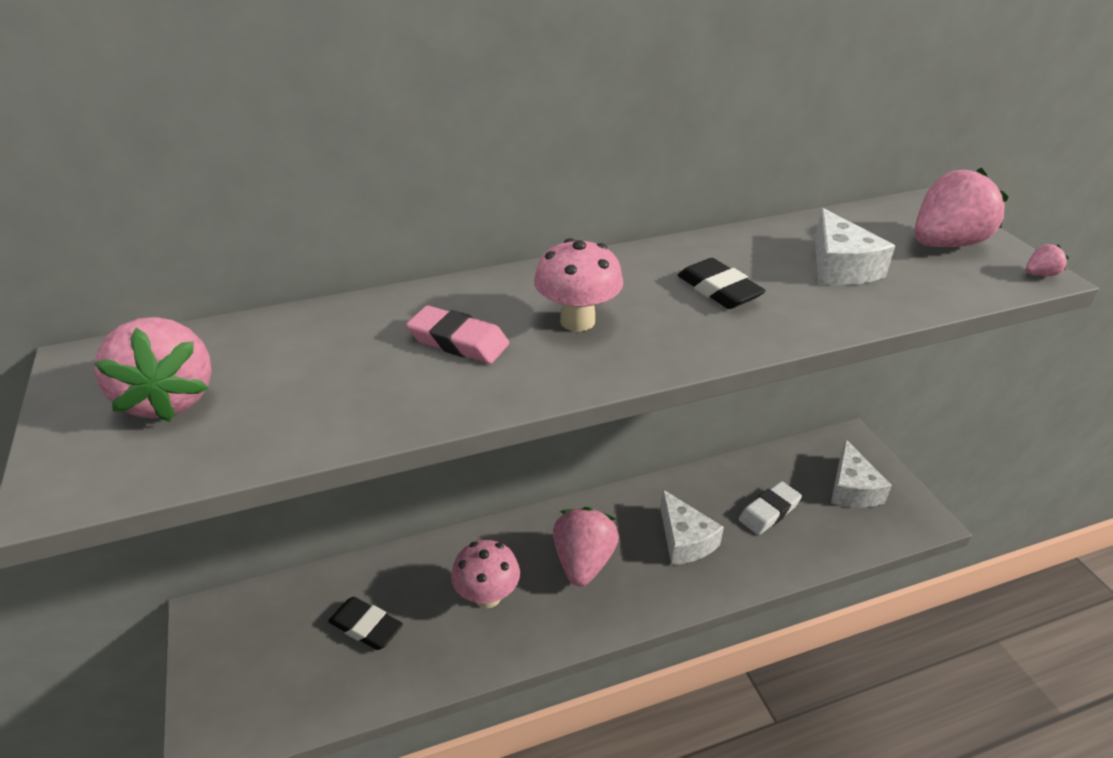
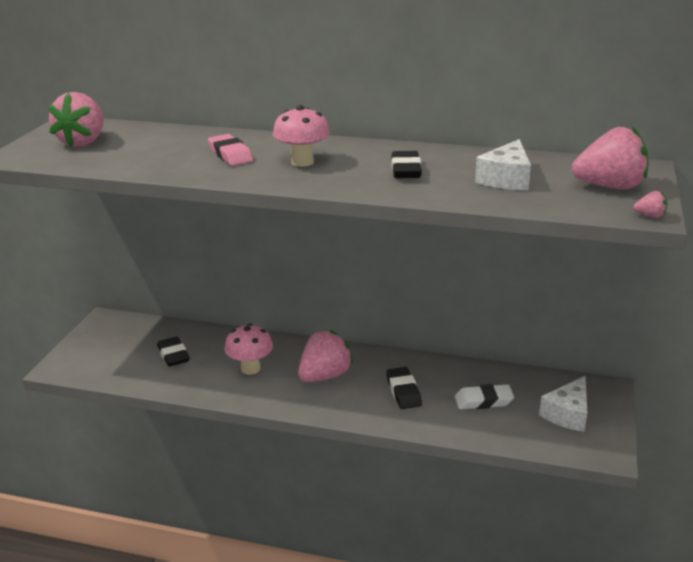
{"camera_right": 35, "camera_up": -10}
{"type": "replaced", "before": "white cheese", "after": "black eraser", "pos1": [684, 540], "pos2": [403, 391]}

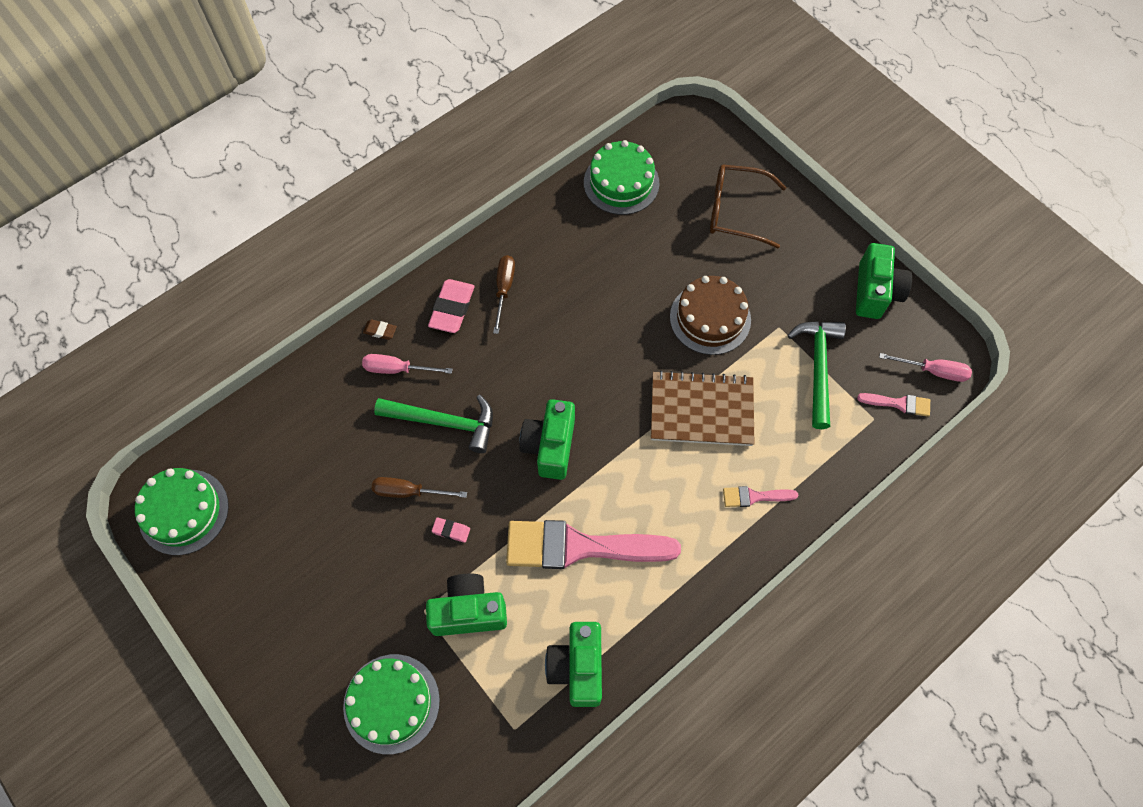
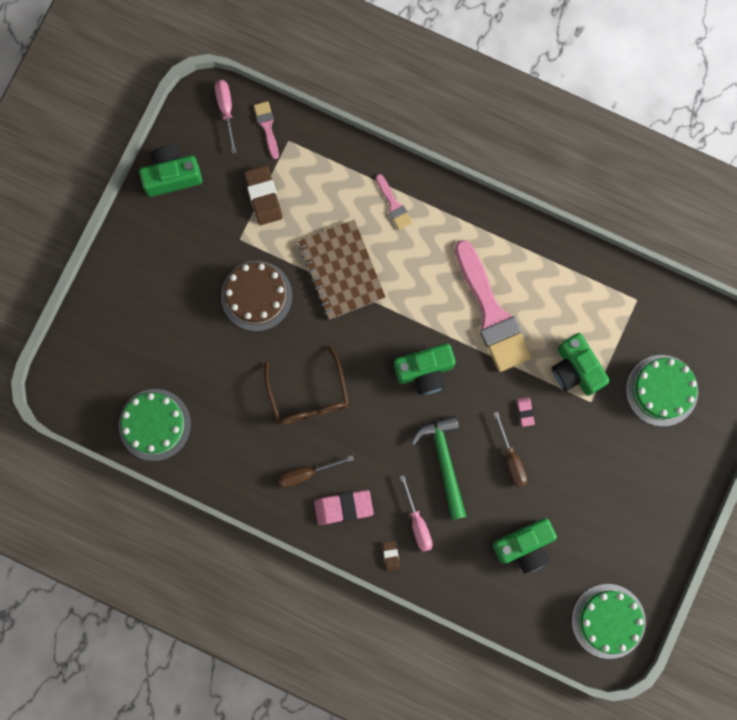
{"camera_right": -115, "camera_up": 15}
{"type": "moved", "before": "green camera", "pos1": [577, 667], "pos2": [524, 546]}
{"type": "moved", "before": "brown glasses", "pos1": [736, 211], "pos2": [308, 395]}
{"type": "replaced", "before": "green hammer", "after": "brown eraser", "pos1": [818, 368], "pos2": [263, 196]}

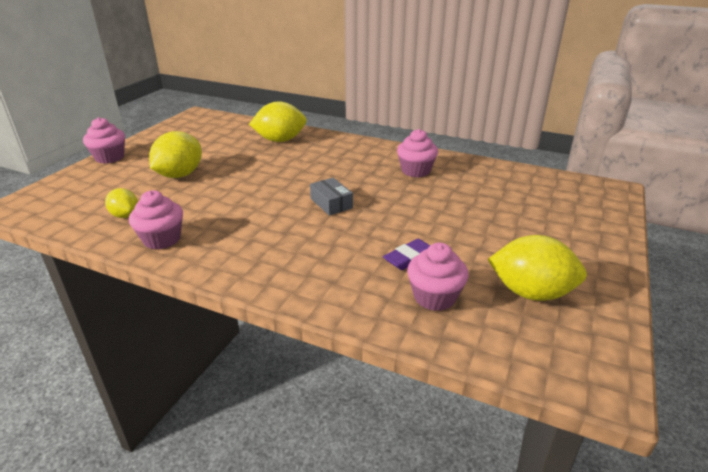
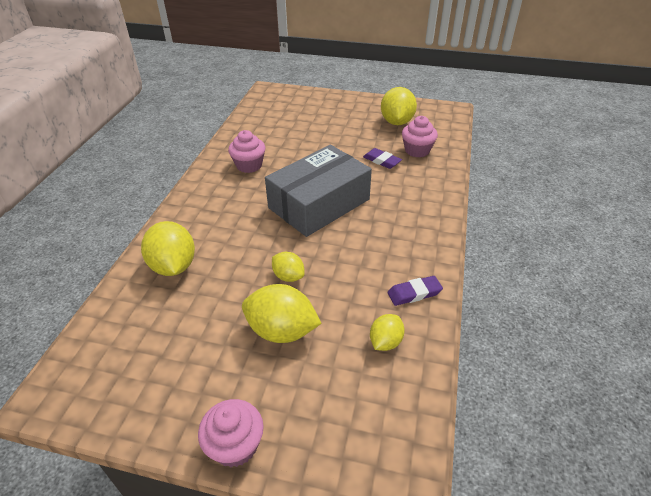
{"camera_right": -100, "camera_up": 10}
{"type": "replaced", "before": "pink cupcake", "after": "purple eraser", "pos1": [162, 239], "pos2": [414, 293]}
{"type": "resized", "before": "grey box", "pos1": [331, 203], "pos2": [319, 203], "scale": 2.47}
{"type": "added", "after": "yellow lemon", "pos2": [288, 276]}

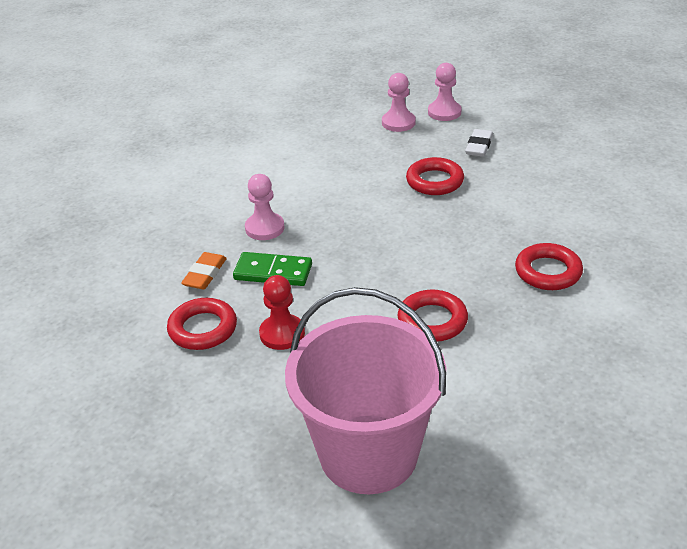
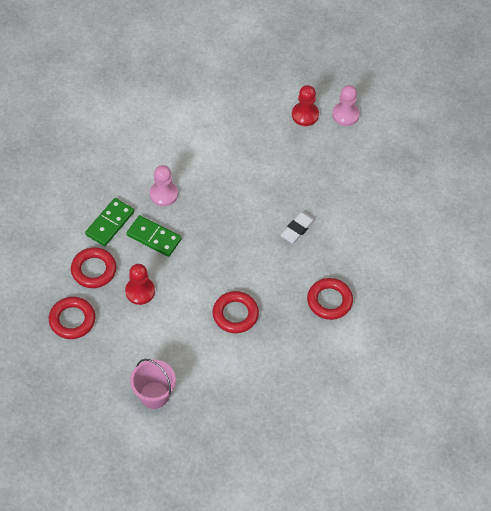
{"camera_right": 15, "camera_up": 20}
{"type": "replaced", "before": "orange eraser", "after": "green domino", "pos1": [205, 274], "pos2": [110, 223]}
{"type": "resized", "before": "pink bucket", "pos1": [368, 453], "pos2": [154, 395], "scale": 0.51}
{"type": "recoloured", "before": "pink pawn", "after": "red pawn", "pos1": [398, 123], "pos2": [305, 115]}
{"type": "moved", "before": "red ring", "pos1": [434, 181], "pos2": [72, 320]}
{"type": "moved", "before": "white eraser", "pos1": [479, 146], "pos2": [297, 229]}

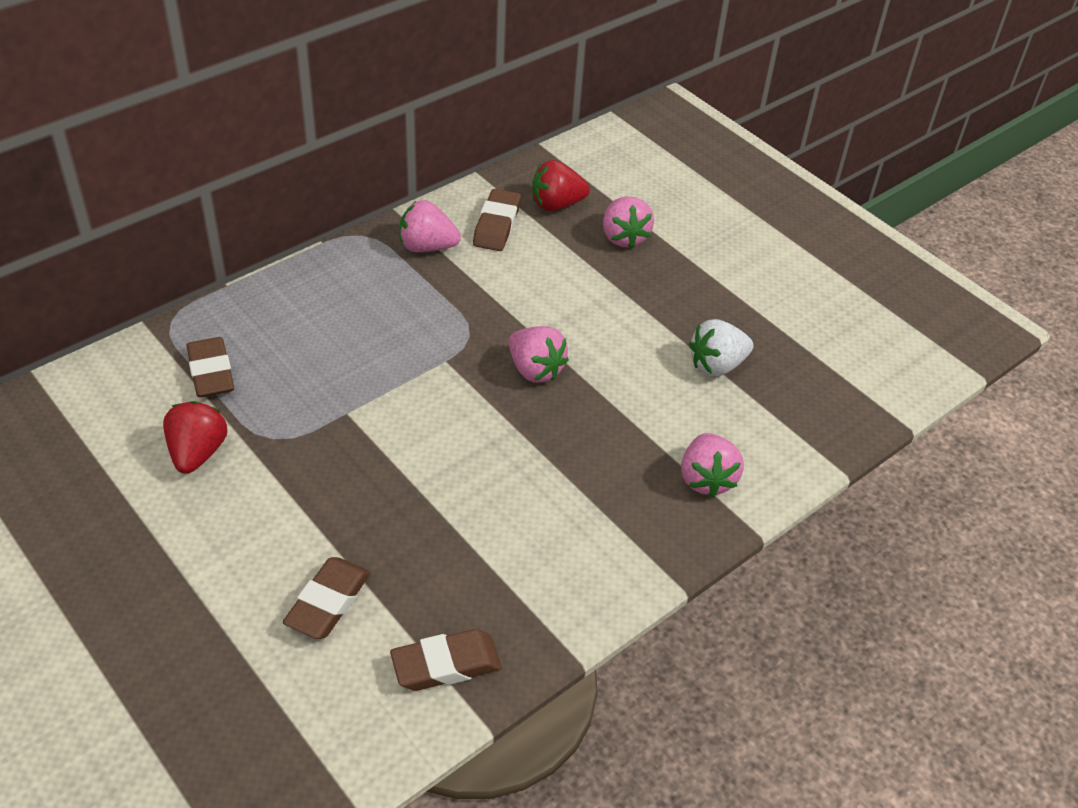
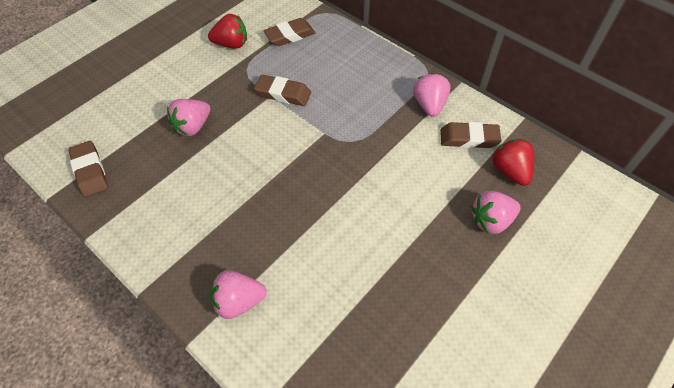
{"camera_right": 85, "camera_up": 10}
{"type": "moved", "before": "brown eraser", "pos1": [328, 602], "pos2": [283, 94]}
{"type": "moved", "before": "pink strawberry", "pos1": [535, 370], "pos2": [193, 127]}
{"type": "removed", "before": "white strawberry", "pos1": [717, 365]}

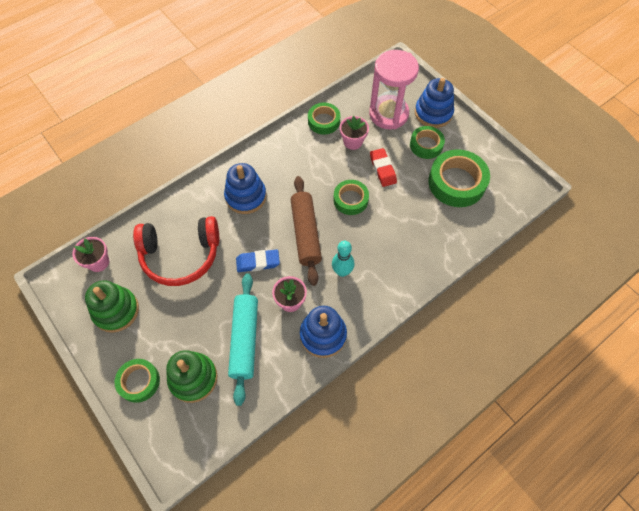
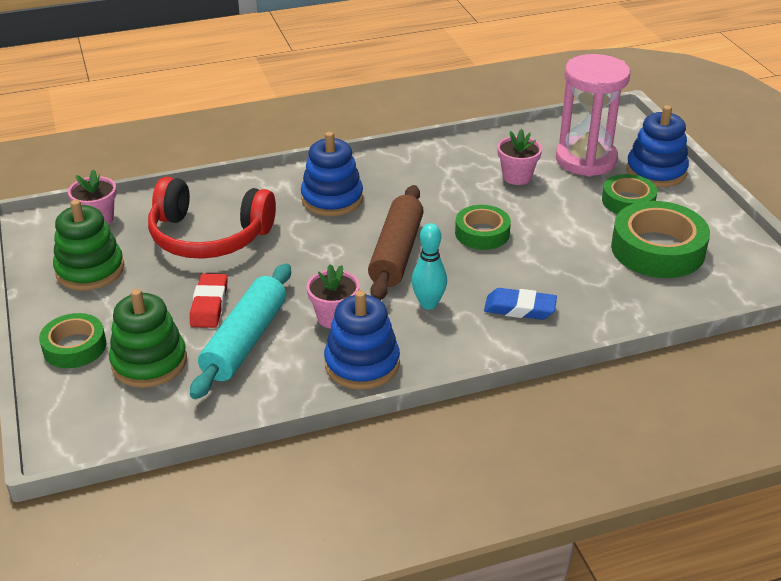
{"camera_right": 20, "camera_up": -25}
{"type": "moved", "before": "blue eraser", "pos1": [258, 262], "pos2": [519, 308]}
{"type": "removed", "before": "green tape", "pos1": [324, 121]}
{"type": "moved", "before": "red eraser", "pos1": [382, 169], "pos2": [209, 305]}

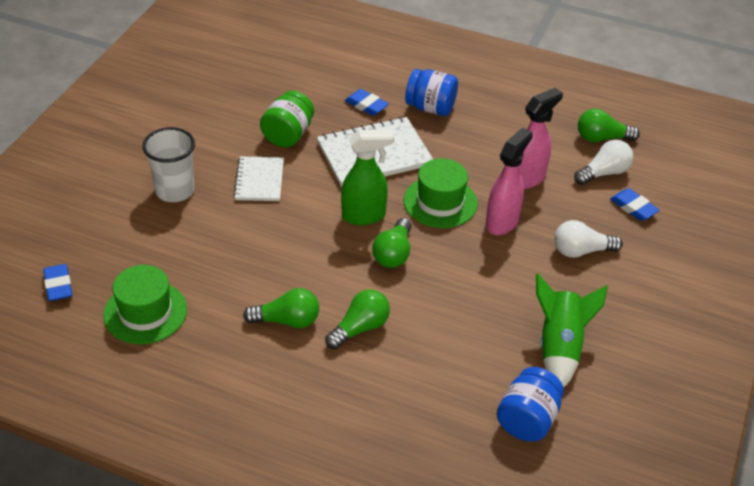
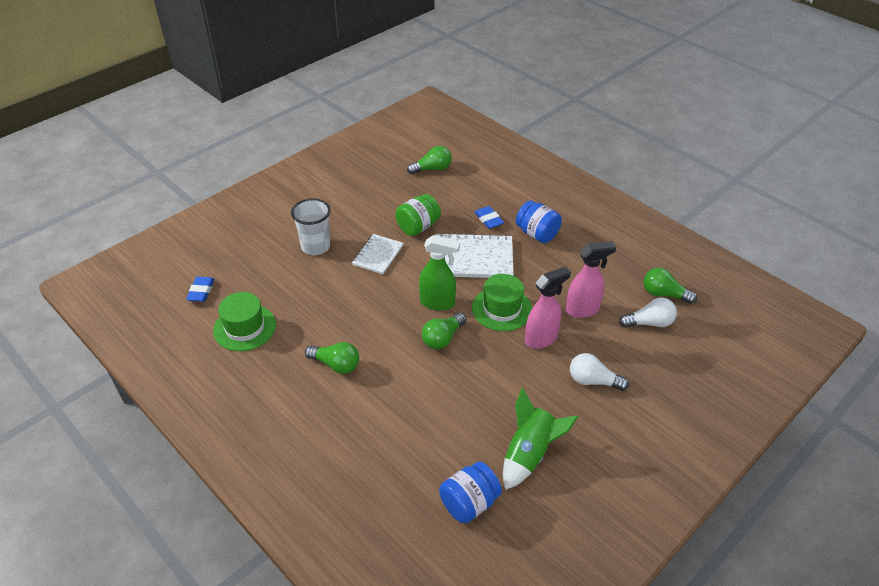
{"camera_right": 25, "camera_up": 0}
{"type": "moved", "before": "green light bulb", "pos1": [360, 328], "pos2": [432, 169]}
{"type": "removed", "before": "blue eraser", "pos1": [633, 208]}

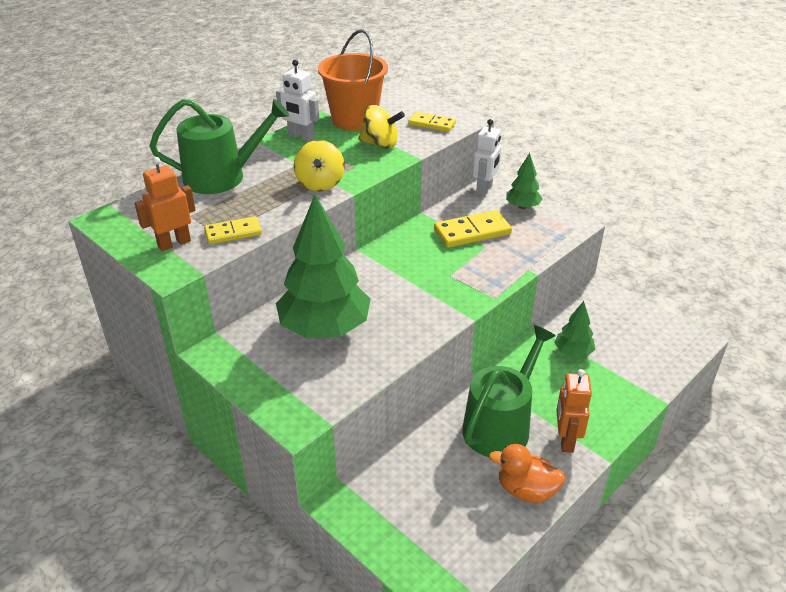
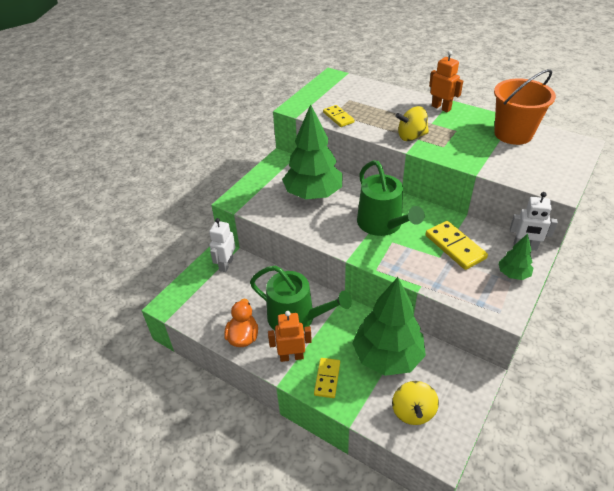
{"camera_right": 80, "camera_up": 5}
{"type": "moved", "before": "orange robot", "pos1": [174, 243], "pos2": [441, 108]}
{"type": "moved", "before": "green watering can", "pos1": [222, 177], "pos2": [382, 224]}
{"type": "moved", "before": "white robot", "pos1": [301, 137], "pos2": [226, 264]}
{"type": "moved", "before": "yellow spinning top", "pos1": [380, 144], "pos2": [413, 412]}
{"type": "moved", "before": "yellow domino", "pos1": [432, 124], "pos2": [327, 378]}
{"type": "resized", "before": "green tree", "pos1": [573, 352], "pos2": [387, 356], "scale": 2.12}

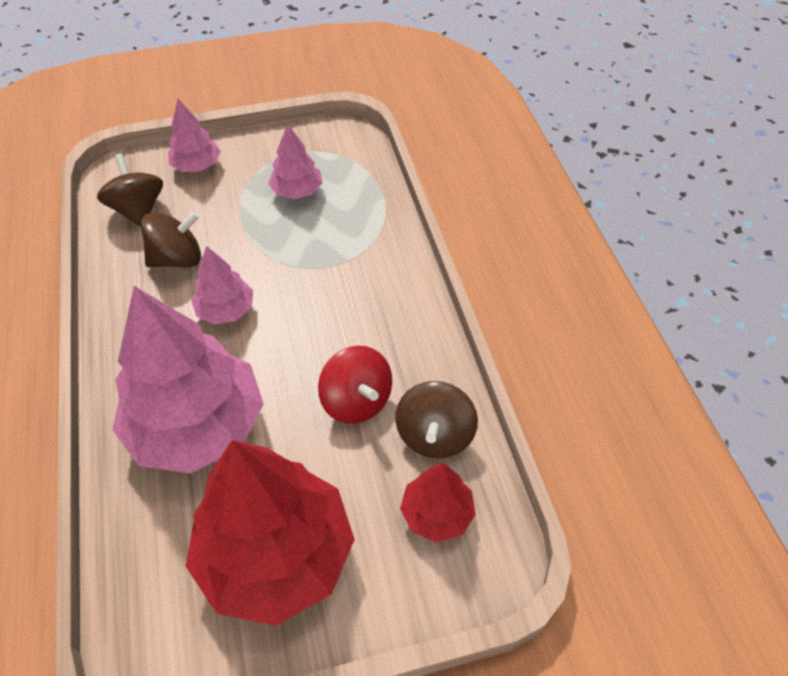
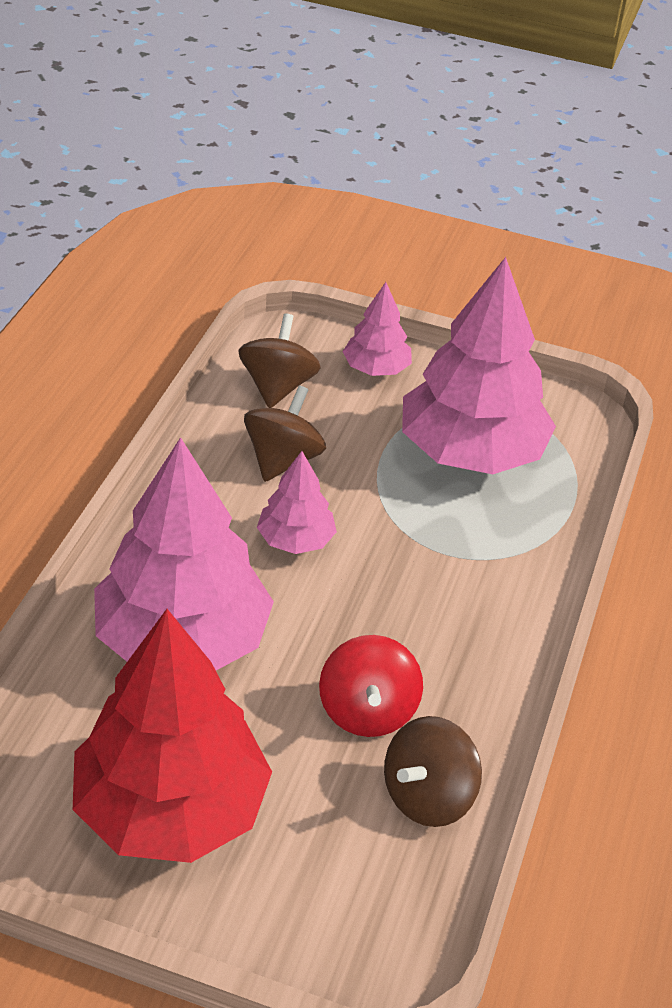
{"camera_right": 30, "camera_up": -10}
{"type": "turned", "before": "brown spinning top", "pos1": [177, 259], "pos2": [283, 459], "turn": -75}
{"type": "resized", "before": "pink tree", "pos1": [297, 191], "pos2": [471, 452], "scale": 2.08}
{"type": "removed", "before": "red tree", "pos1": [437, 513]}

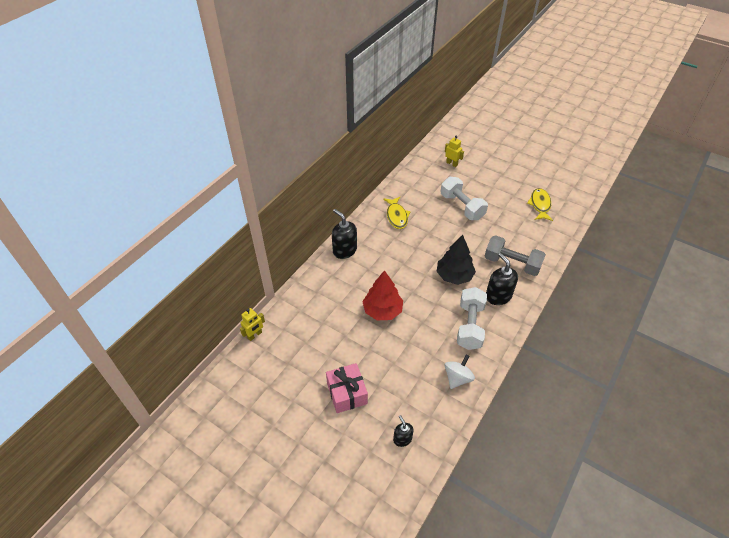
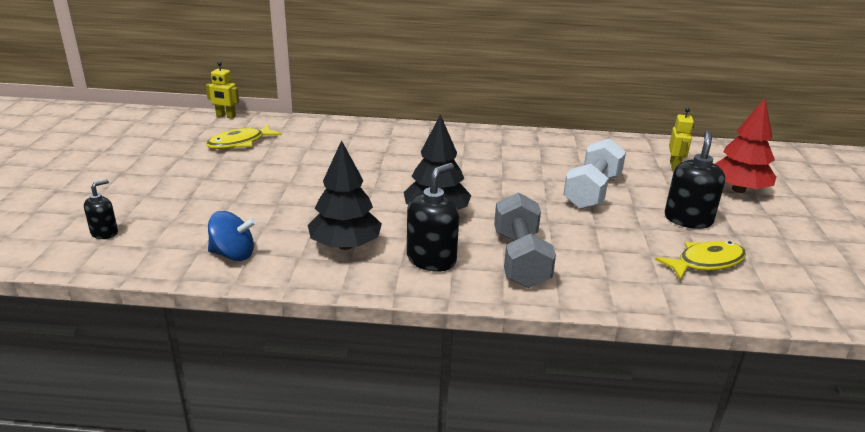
{"camera_right": 60, "camera_up": -20}
{"type": "removed", "before": "pink gift", "pos1": [347, 393]}
{"type": "moved", "before": "black soap dispenser", "pos1": [344, 250], "pos2": [688, 219]}
{"type": "moved", "before": "red tree", "pos1": [382, 310], "pos2": [738, 189]}
{"type": "moved", "before": "yellow fish", "pos1": [396, 216], "pos2": [240, 143]}
{"type": "recoloured", "before": "white spinning top", "after": "blue spinning top", "pos1": [457, 378], "pos2": [233, 254]}
{"type": "replaced", "before": "white dumbbell", "after": "black tree", "pos1": [470, 325], "pos2": [345, 245]}

